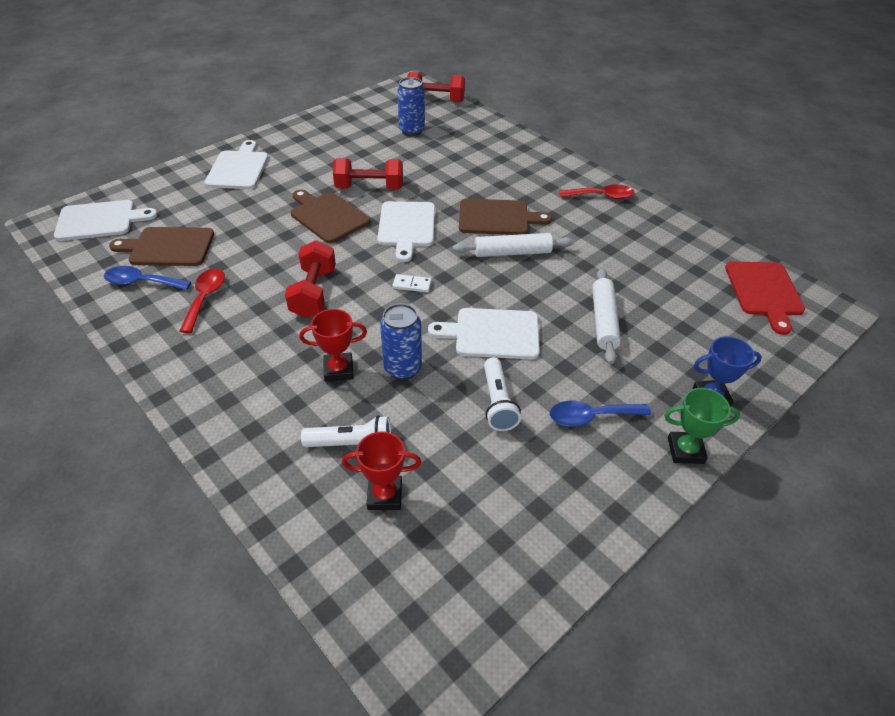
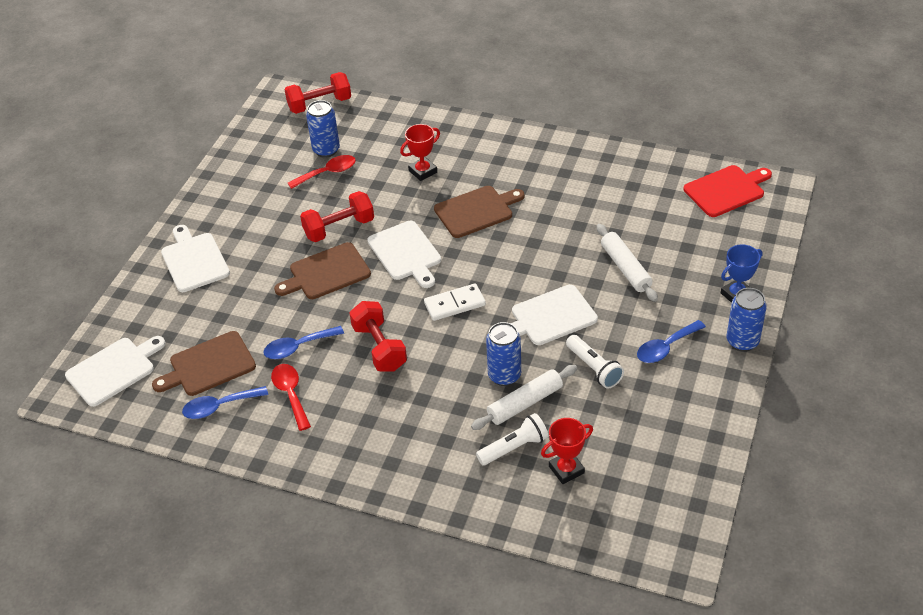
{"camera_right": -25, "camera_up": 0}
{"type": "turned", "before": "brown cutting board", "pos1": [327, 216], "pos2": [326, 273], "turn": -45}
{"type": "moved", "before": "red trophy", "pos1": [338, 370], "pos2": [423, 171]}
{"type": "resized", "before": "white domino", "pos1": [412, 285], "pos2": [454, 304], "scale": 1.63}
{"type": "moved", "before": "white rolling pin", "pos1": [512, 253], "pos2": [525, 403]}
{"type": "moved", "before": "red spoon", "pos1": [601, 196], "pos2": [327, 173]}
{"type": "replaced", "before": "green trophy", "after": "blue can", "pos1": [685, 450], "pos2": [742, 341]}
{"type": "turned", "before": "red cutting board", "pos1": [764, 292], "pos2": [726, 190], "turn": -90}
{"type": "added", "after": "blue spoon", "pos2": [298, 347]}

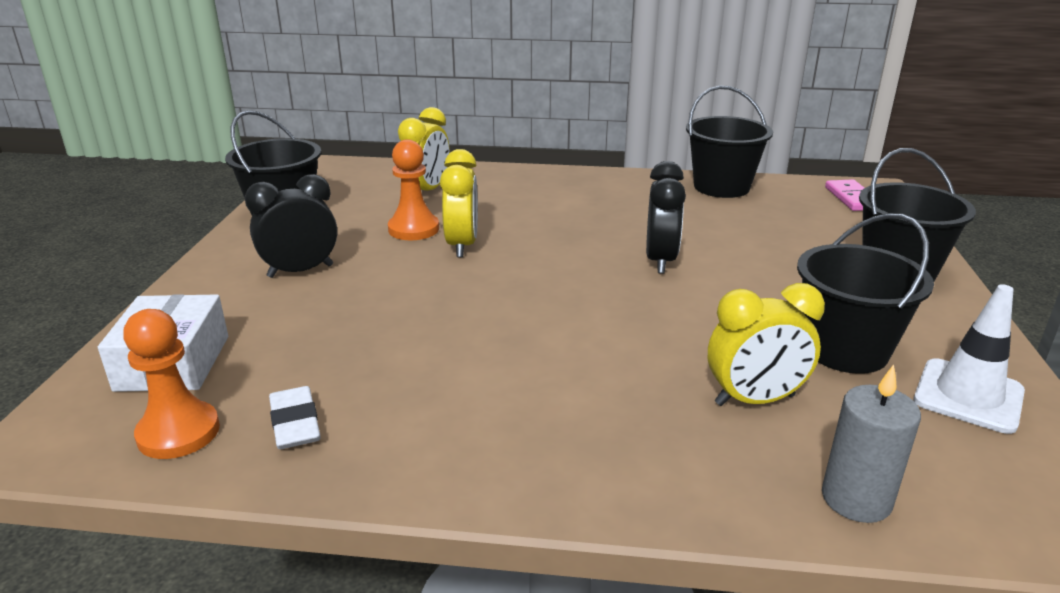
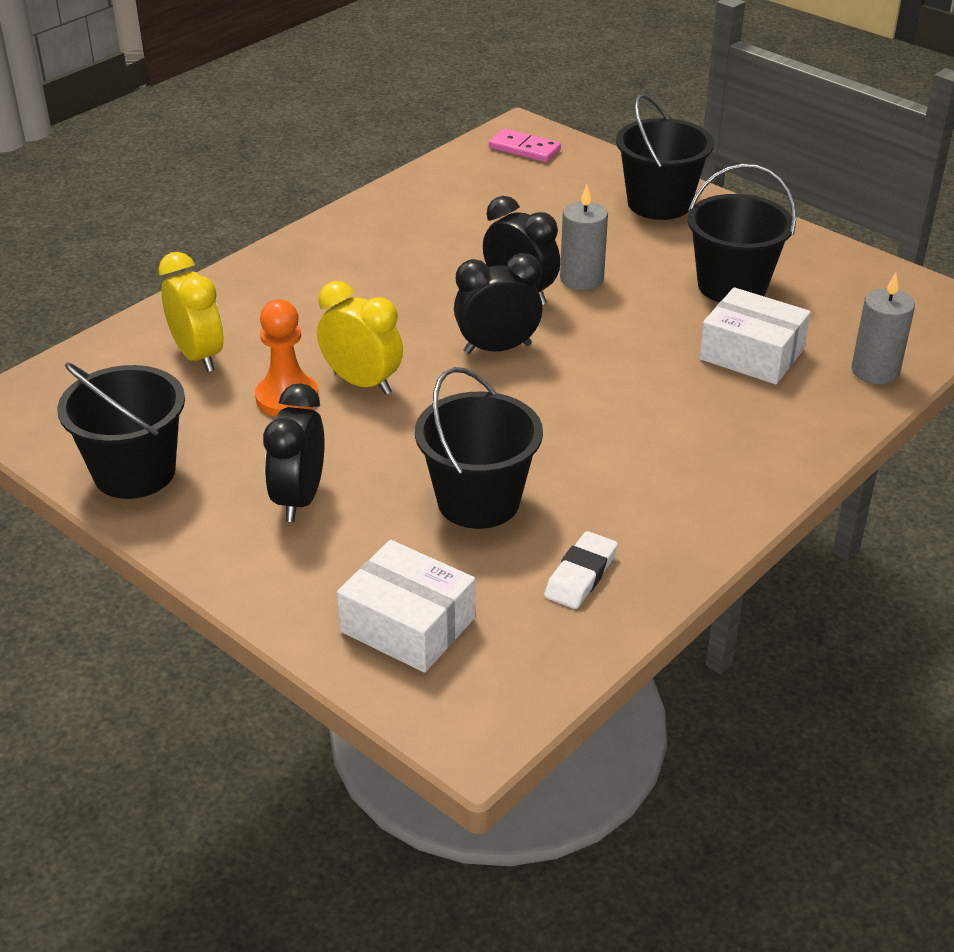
{"camera_right": -55, "camera_up": 10}
{"type": "removed", "before": "orange pawn", "pos1": [178, 433]}
{"type": "turned", "before": "white eraser", "pos1": [295, 423], "pos2": [581, 575], "turn": -75}
{"type": "moved", "before": "black bucket", "pos1": [721, 187], "pos2": [478, 501]}
{"type": "replaced", "before": "yellow clock", "after": "white box", "pos1": [754, 400], "pos2": [751, 354]}
{"type": "removed", "before": "white traffic cone", "pos1": [968, 396]}
{"type": "added", "after": "black clock", "pos2": [497, 348]}
{"type": "added", "after": "grey candle", "pos2": [581, 279]}

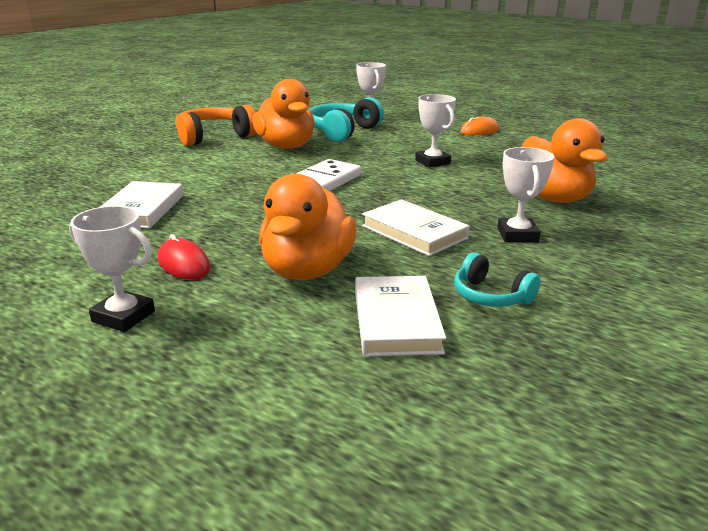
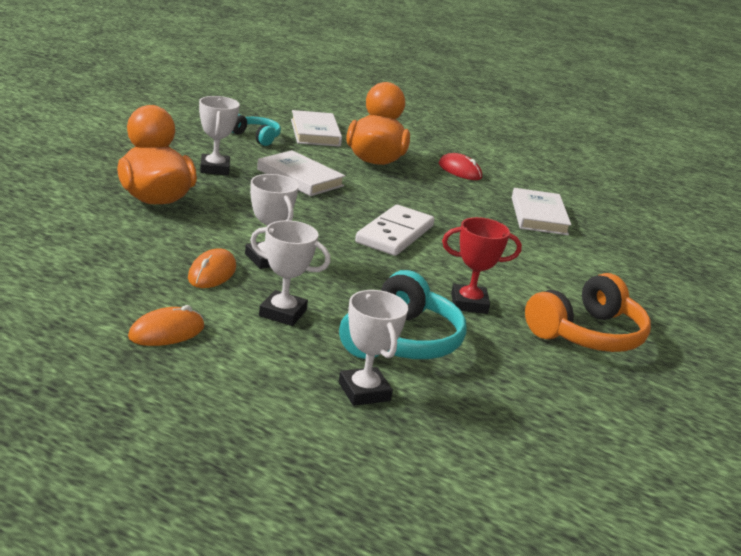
{"camera_right": 170, "camera_up": 0}
{"type": "moved", "before": "white trophy", "pos1": [123, 316], "pos2": [282, 313]}
{"type": "replaced", "before": "orange duck", "after": "red trophy", "pos1": [286, 146], "pos2": [469, 304]}
{"type": "added", "after": "orange mouse", "pos2": [212, 273]}

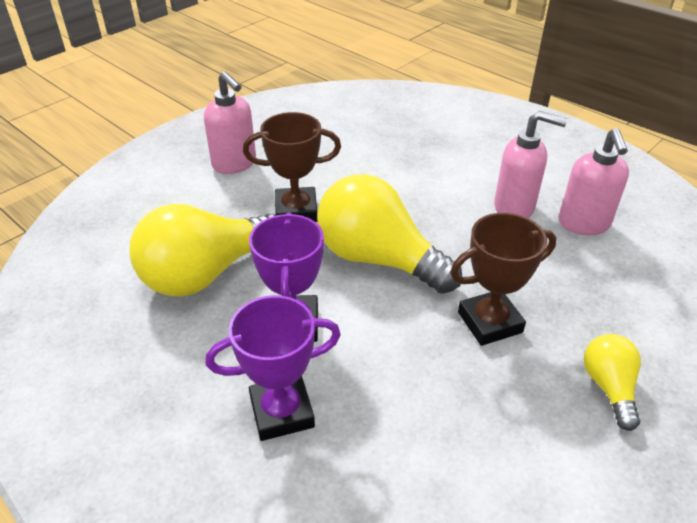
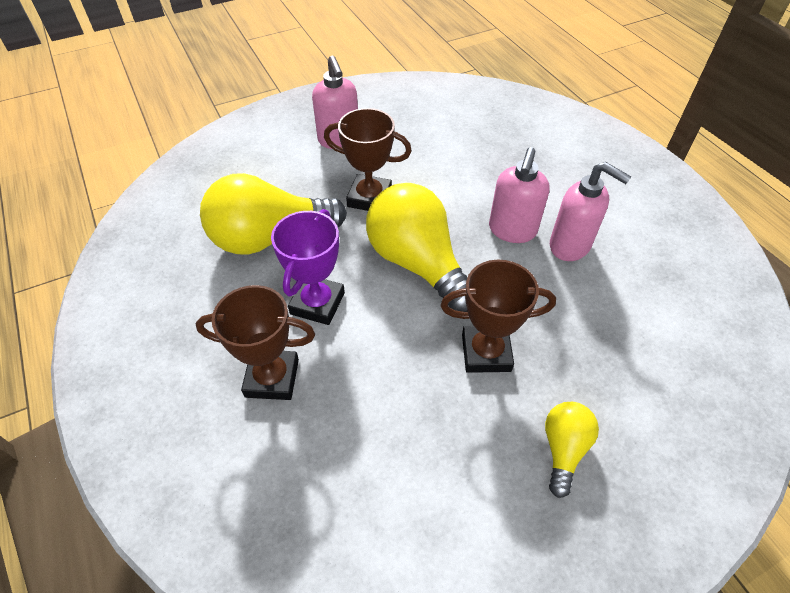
{"camera_right": 20, "camera_up": 10}
{"type": "recoloured", "before": "purple trophy", "after": "brown trophy", "pos1": [282, 412], "pos2": [272, 378]}
{"type": "moved", "before": "pink soap dispenser", "pos1": [584, 224], "pos2": [512, 230]}

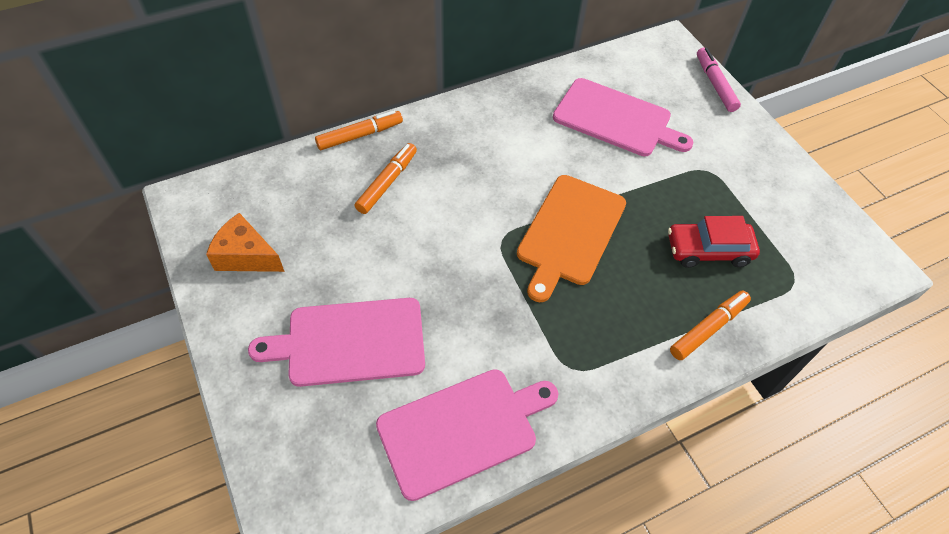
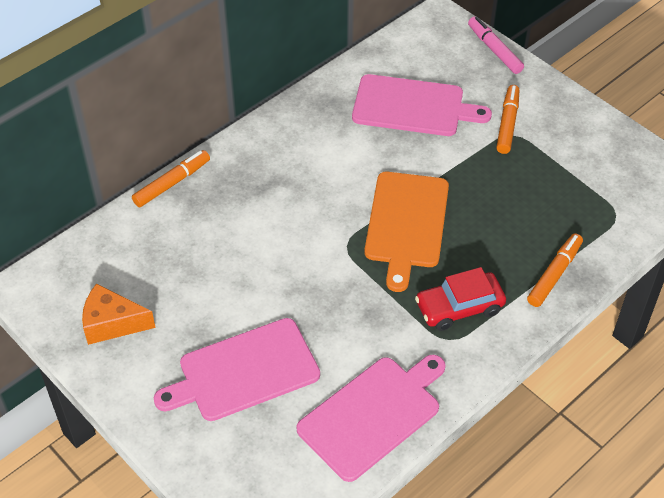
{"camera_right": -15, "camera_up": -5}
{"type": "moved", "before": "orange marker", "pos1": [387, 182], "pos2": [507, 124]}
{"type": "moved", "before": "red car", "pos1": [708, 250], "pos2": [459, 307]}

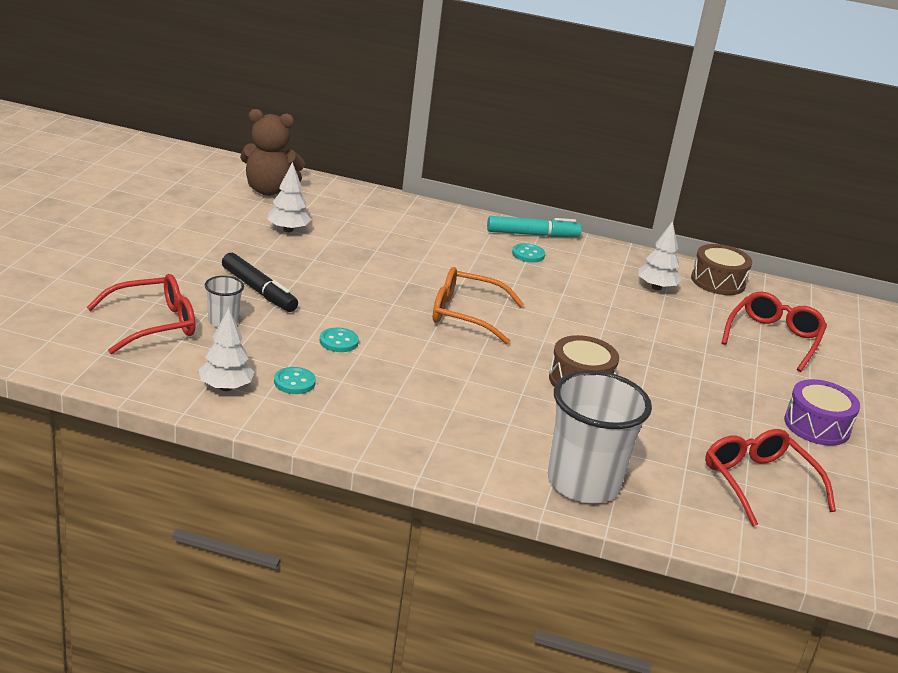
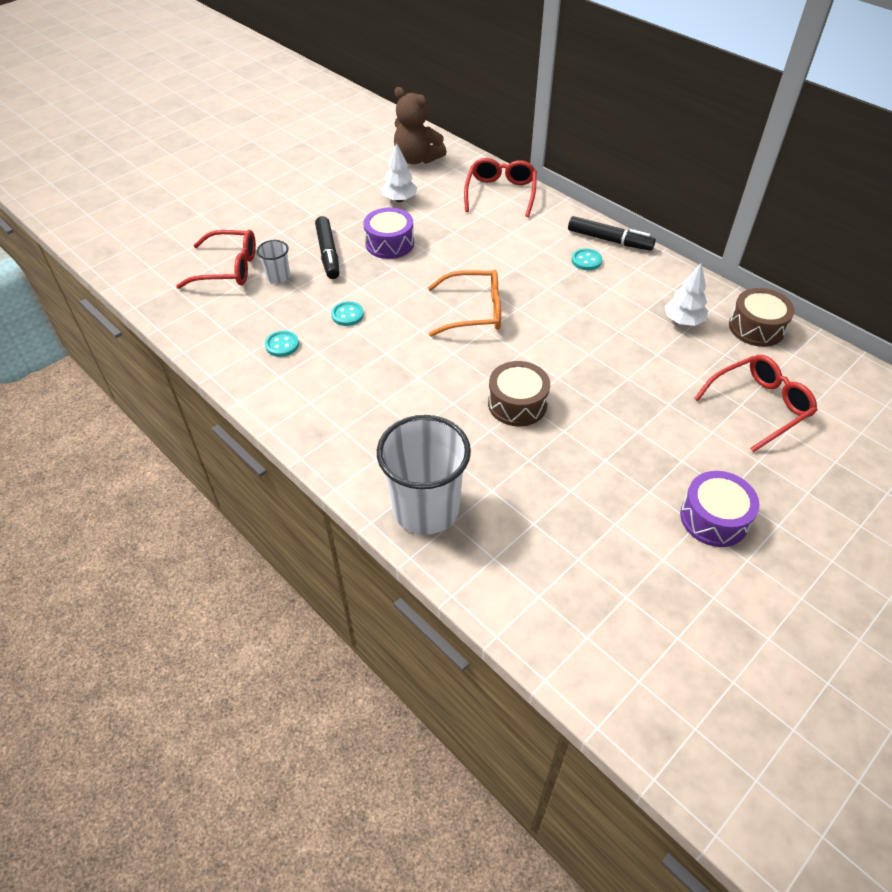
{"camera_right": 35, "camera_up": 20}
{"type": "removed", "before": "white tree", "pos1": [226, 387]}
{"type": "turned", "before": "orange glasses", "pos1": [465, 314], "pos2": [474, 311], "turn": 135}
{"type": "recoloured", "before": "turquoise marker", "after": "black marker", "pos1": [532, 234], "pos2": [609, 240]}
{"type": "moved", "before": "red glasses", "pos1": [758, 482], "pos2": [500, 193]}
{"type": "added", "after": "purple drum", "pos2": [389, 243]}

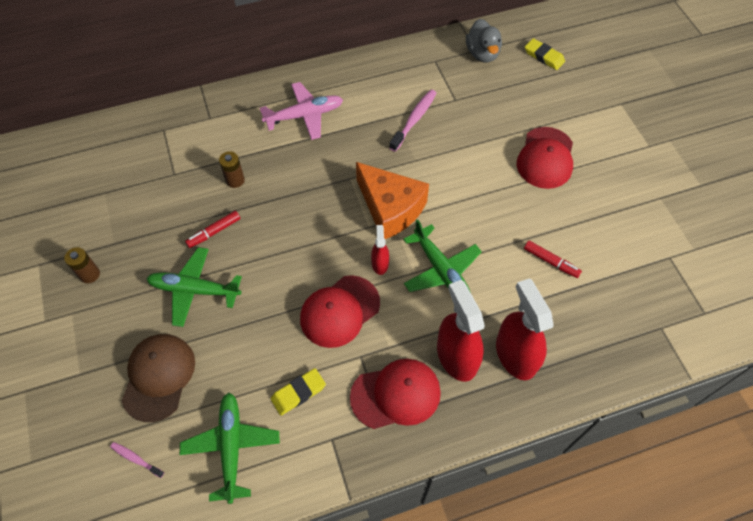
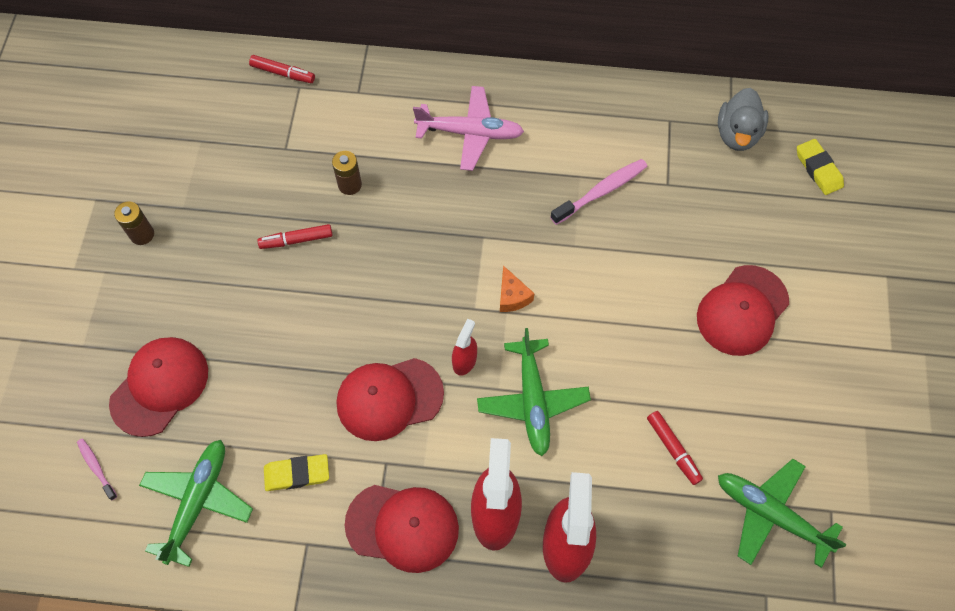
{"camera_right": 25, "camera_up": 5}
{"type": "recoloured", "before": "brown cap", "after": "red cap", "pos1": [159, 377], "pos2": [160, 386]}
{"type": "moved", "before": "green plane", "pos1": [195, 290], "pos2": [771, 514]}
{"type": "resized", "before": "orange cheese", "pos1": [390, 208], "pos2": [512, 296], "scale": 0.43}
{"type": "added", "after": "red marker", "pos2": [283, 73]}

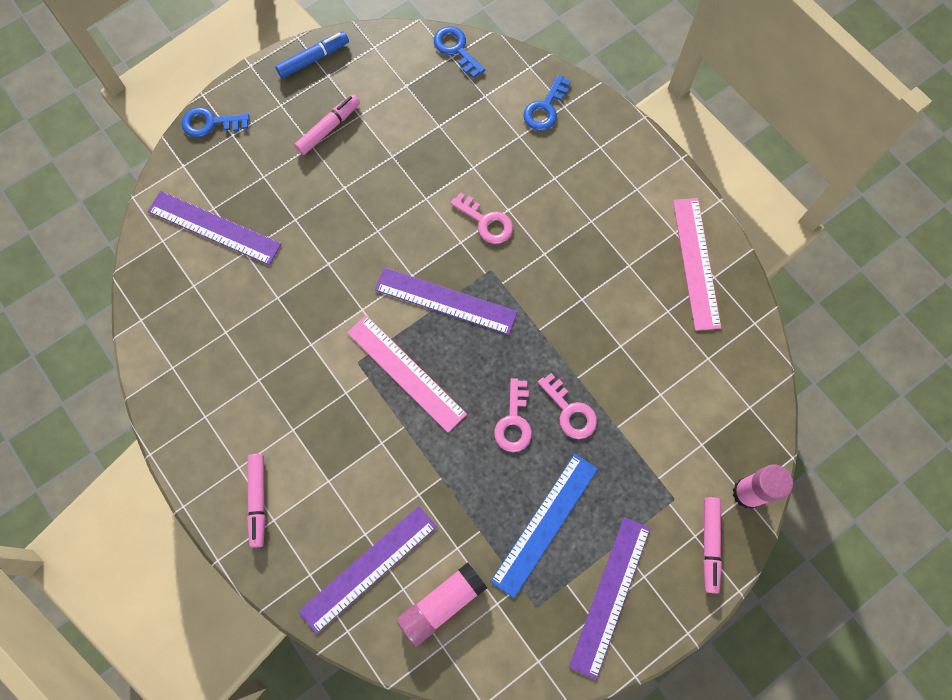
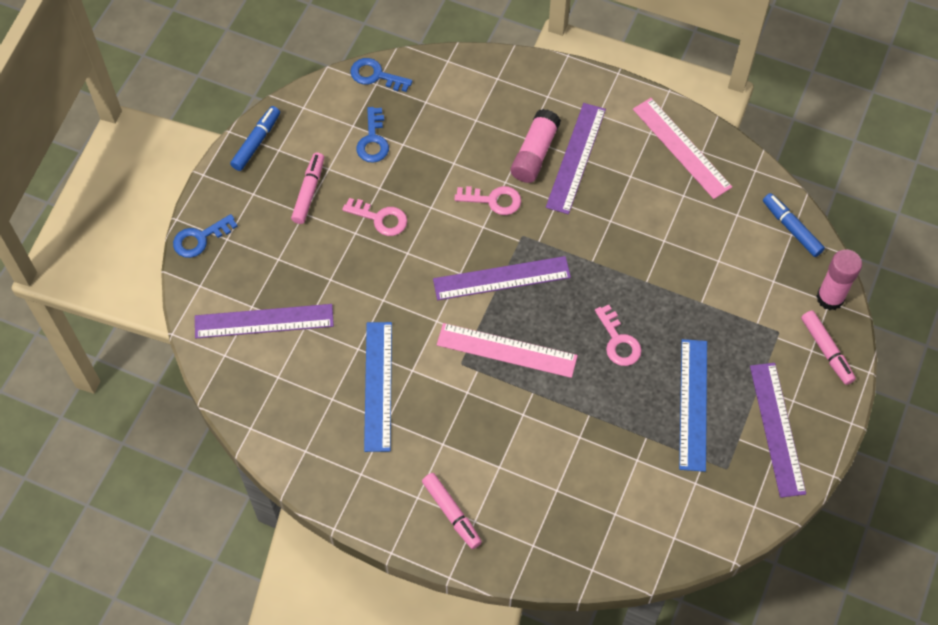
{"camera_right": -30, "camera_up": -10}
{"type": "moved", "before": "purple ruler", "pos1": [368, 568], "pos2": [575, 157]}
{"type": "moved", "before": "pink glue stick", "pos1": [442, 604], "pos2": [534, 153]}
{"type": "moved", "before": "blue key", "pos1": [545, 108], "pos2": [373, 140]}
{"type": "moved", "before": "pink key", "pos1": [570, 411], "pos2": [380, 218]}
{"type": "added", "after": "blue ruler", "pos2": [378, 386]}
{"type": "added", "after": "blue marker", "pos2": [791, 228]}

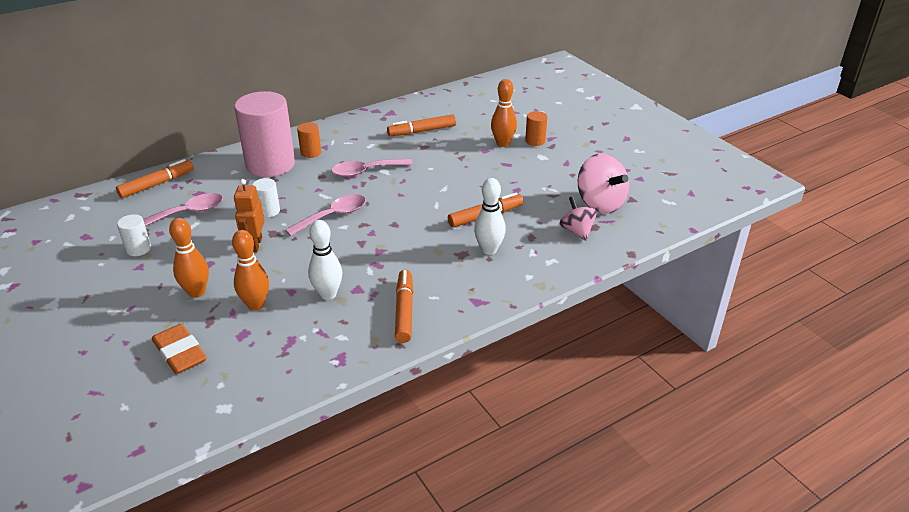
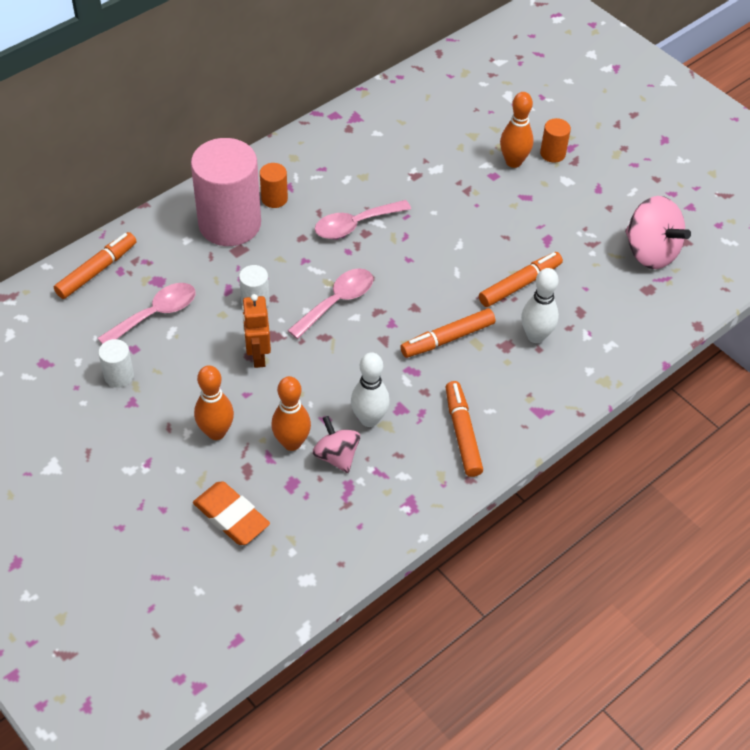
{"camera_right": -10, "camera_up": 15}
{"type": "moved", "before": "orange marker", "pos1": [422, 131], "pos2": [447, 339]}
{"type": "moved", "before": "pink spinning top", "pos1": [577, 231], "pos2": [336, 456]}

